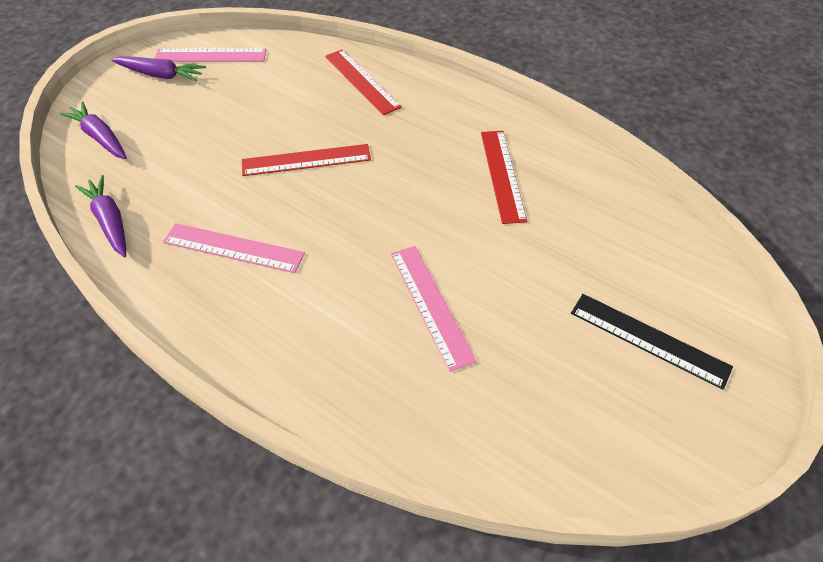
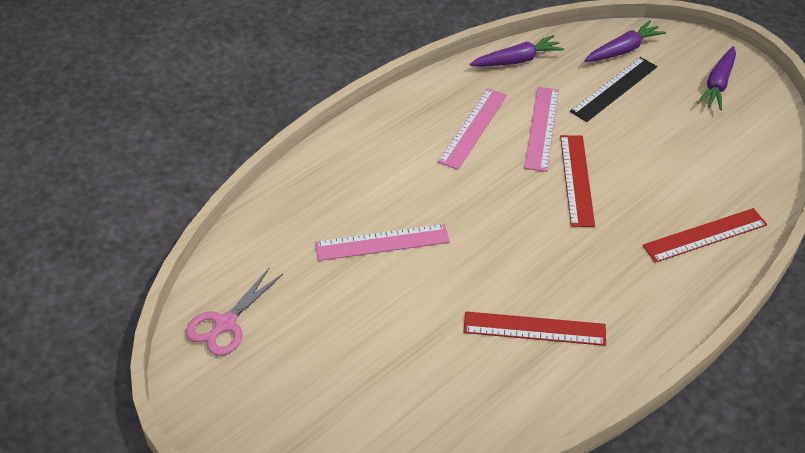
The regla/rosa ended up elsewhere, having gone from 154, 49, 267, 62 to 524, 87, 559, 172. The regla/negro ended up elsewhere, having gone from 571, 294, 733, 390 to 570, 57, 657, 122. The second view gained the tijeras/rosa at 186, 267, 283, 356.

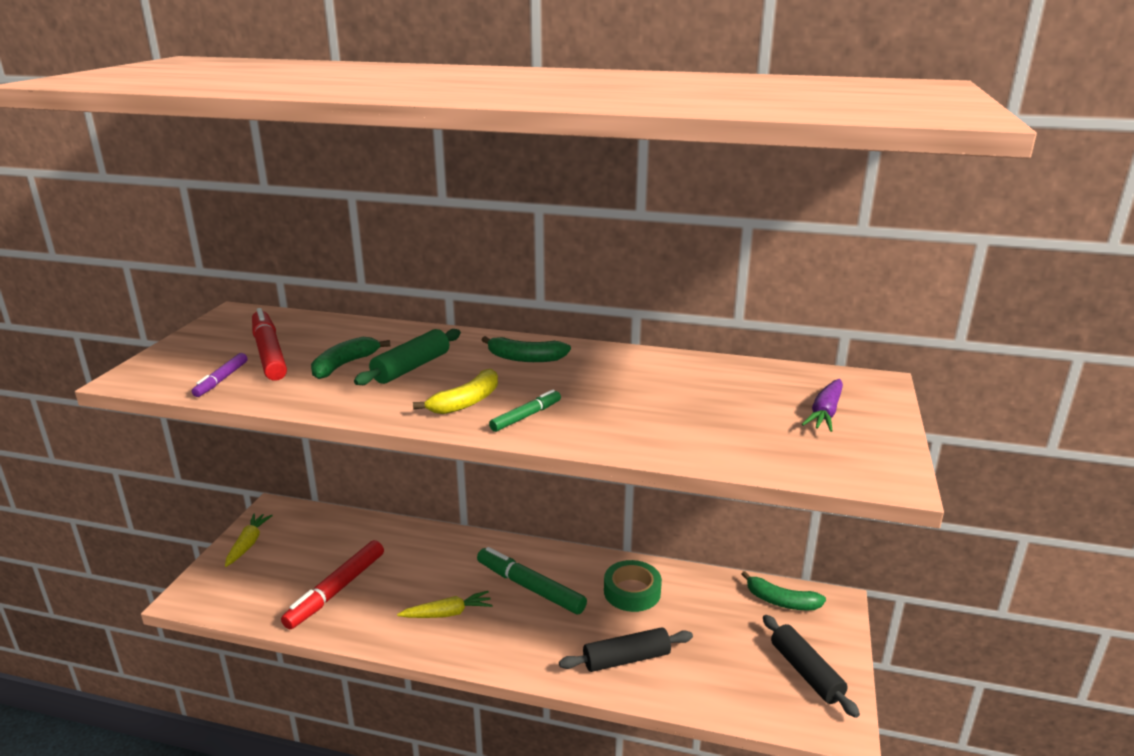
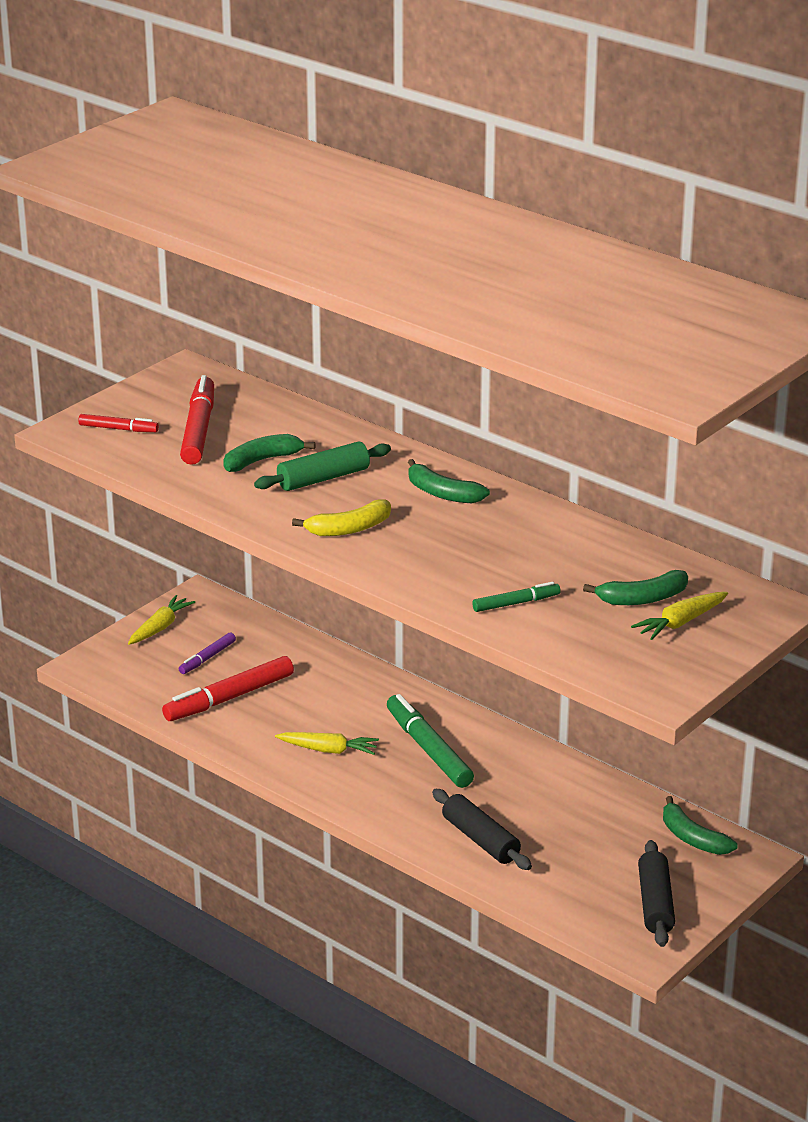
The rotulador/morado ended up elsewhere, having gone from 192, 353, 248, 397 to 179, 632, 236, 674. What was the zanahoria/morado at 802, 379, 843, 432 turned into the zanahoria/amarillo at 631, 592, 728, 640. The rotulador/verde ended up elsewhere, having gone from 489, 390, 561, 432 to 472, 582, 561, 612. The second view lost the cinta adhesiva/verde at 604, 560, 662, 612. The rodillo/negro at 559, 627, 693, 672 ended up facing another way, 45 degrees clockwise from before. The second view gained the rotulador/rojo at 78, 414, 159, 432. The second view gained the plátano/verde at 583, 570, 688, 605.

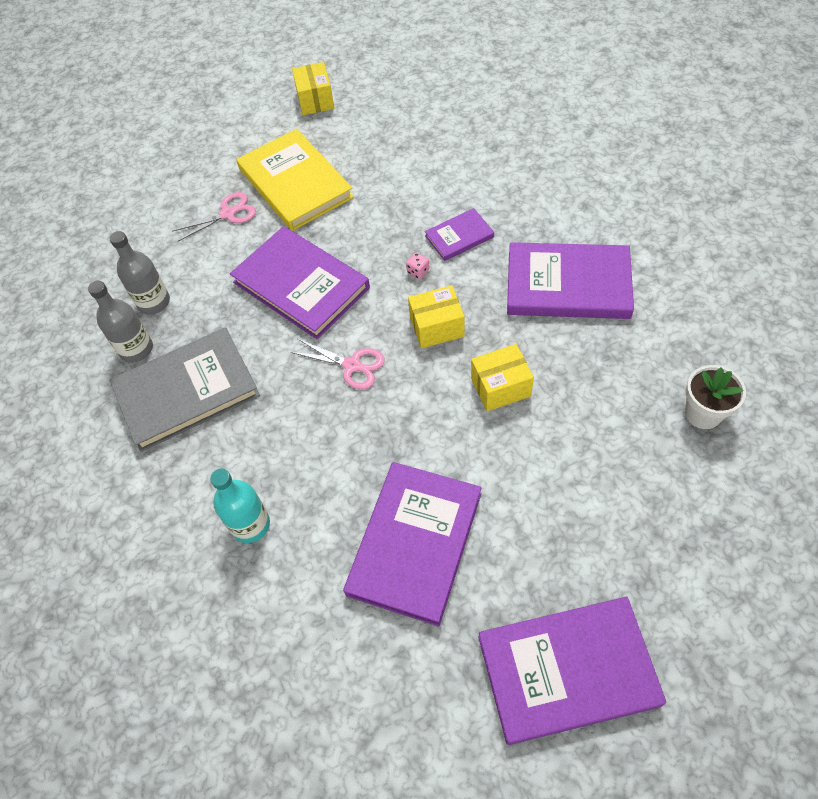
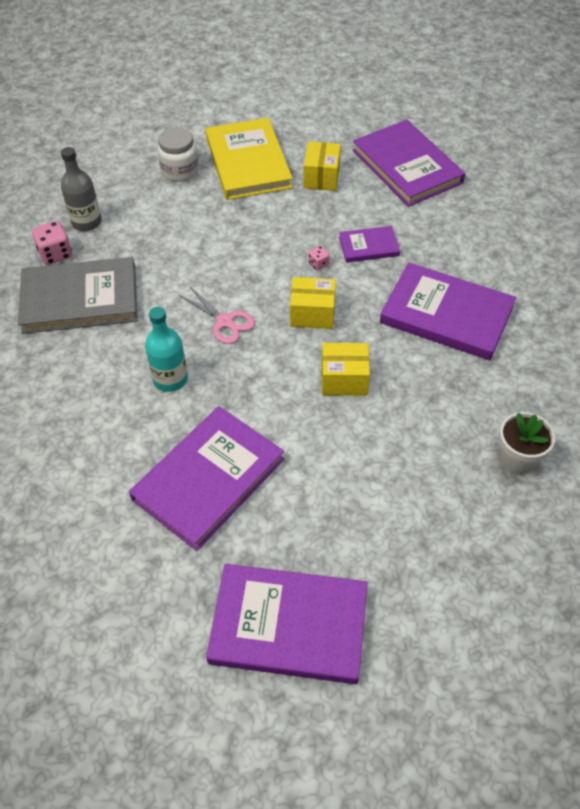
The caja/amarillo ended up elsewhere, having gone from 292, 62, 334, 115 to 304, 142, 341, 191. Where the tijeras/rosa stood at 172, 192, 256, 241, the tarro/blanco came to stand at 158, 127, 199, 181. The libro/morado ended up elsewhere, having gone from 230, 226, 370, 339 to 353, 120, 465, 207. Where the botella/gris stood at 88, 281, 153, 363, the dado/rosa came to stand at 32, 221, 72, 265. The botella/turquesa ended up elsewhere, having gone from 210, 468, 270, 543 to 145, 307, 188, 392.

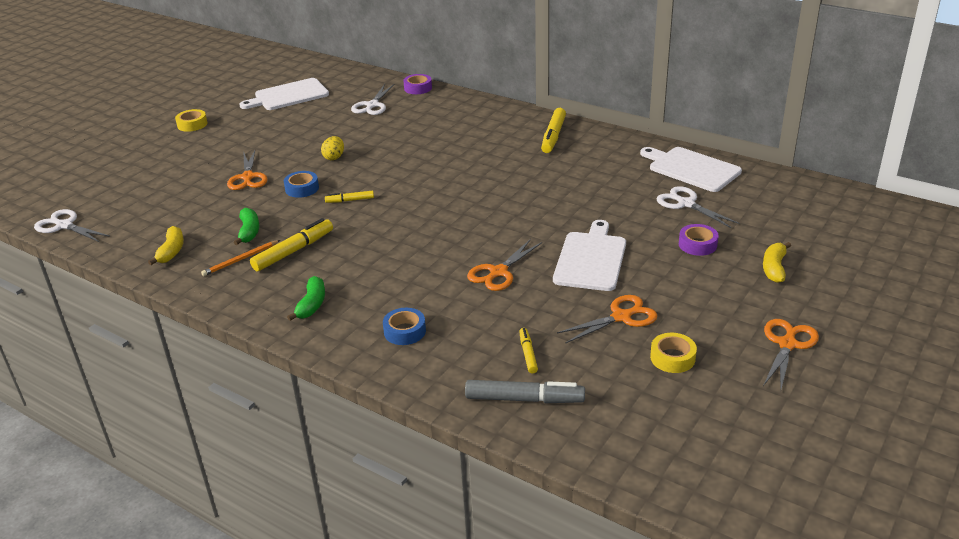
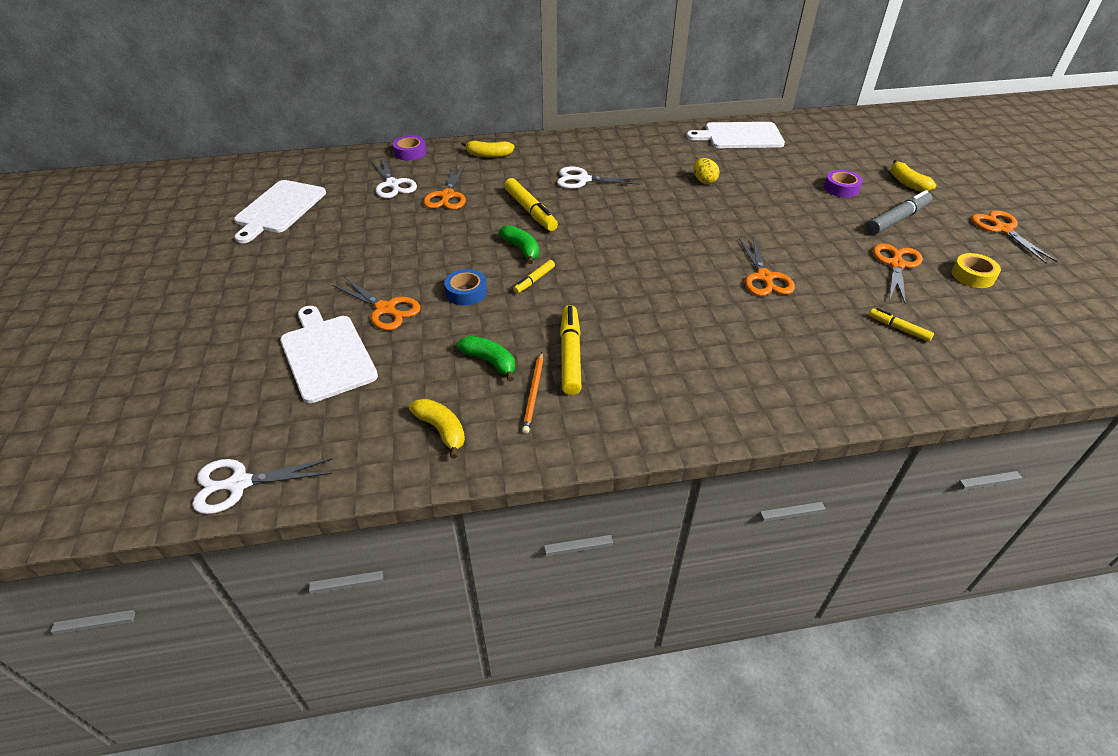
The rotulador/amarillo ended up elsewhere, having gone from 541, 108, 566, 153 to 504, 178, 558, 231. The second view lost the cinta adhesiva/amarillo at 175, 109, 207, 132. The huevo/amarillo ended up elsewhere, having gone from 321, 136, 344, 160 to 693, 158, 720, 184. The tijeras/blanco ended up elsewhere, having gone from 656, 186, 740, 228 to 557, 166, 640, 189. The tabla de cortar/blanco ended up elsewhere, having gone from 553, 220, 626, 291 to 280, 306, 378, 403. The plátano/verde ended up elsewhere, having gone from 287, 276, 325, 321 to 499, 225, 539, 264. The second view lost the cinta adhesiva/azul at 383, 308, 426, 345. The rotulador/gris ended up elsewhere, having gone from 465, 380, 585, 403 to 867, 190, 932, 234. The second view gained the plátano/amarillo at 462, 140, 515, 157. The second view gained the tijeras/naranja at 423, 166, 466, 210.

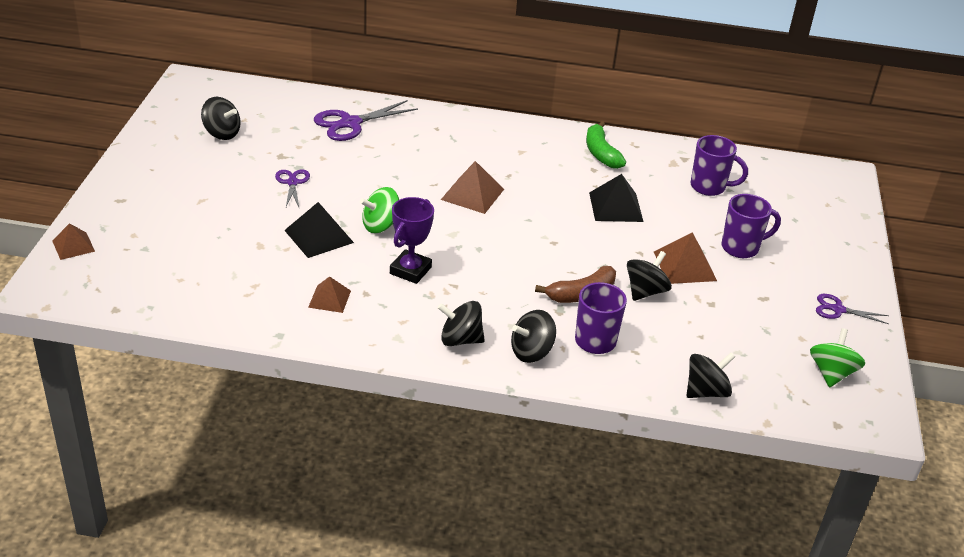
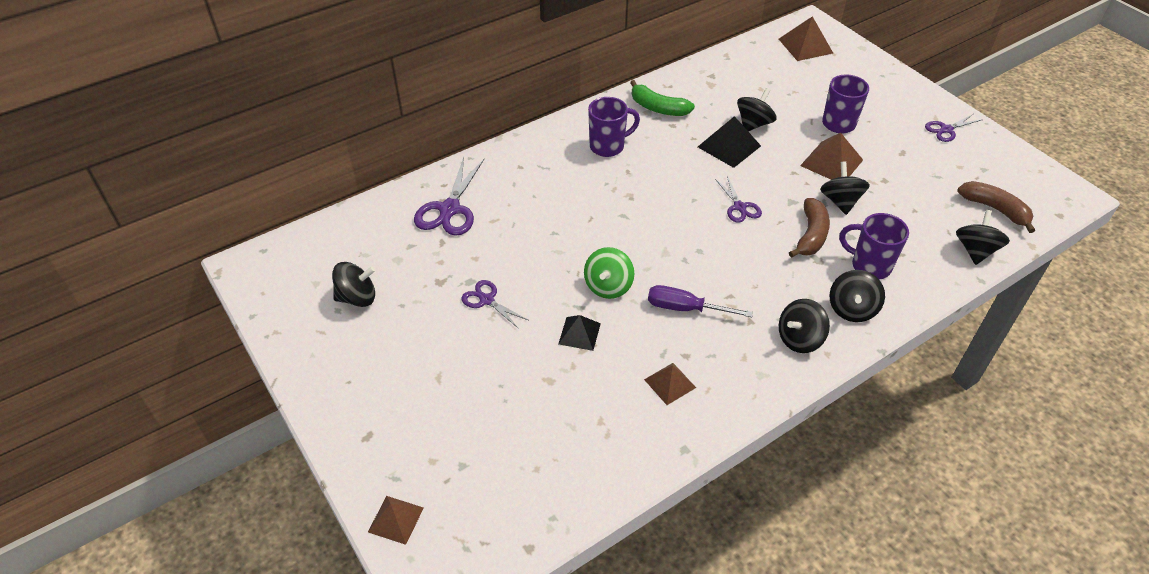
The taza/morado ended up elsewhere, having gone from 690, 135, 748, 196 to 588, 97, 640, 157. The pirámide/marrón ended up elsewhere, having gone from 441, 161, 504, 214 to 779, 16, 833, 61. Where the trofeo/morado stood at 390, 197, 434, 284, the destornillador/morado came to stand at 648, 285, 753, 317. The size of the pirámide/negro at 284, 202, 354, 258 changed by a factor of 0.64. The second view lost the peonza/verde at 810, 328, 865, 387. The second view gained the peonza/negro at 737, 88, 777, 131. The second view gained the tijeras/morado at 715, 176, 762, 223. The second view gained the plátano/marrón at 957, 181, 1035, 233.

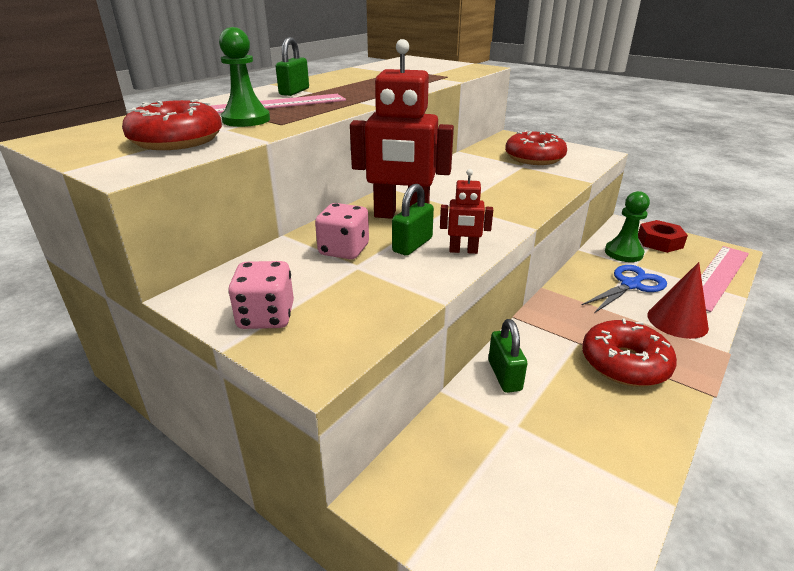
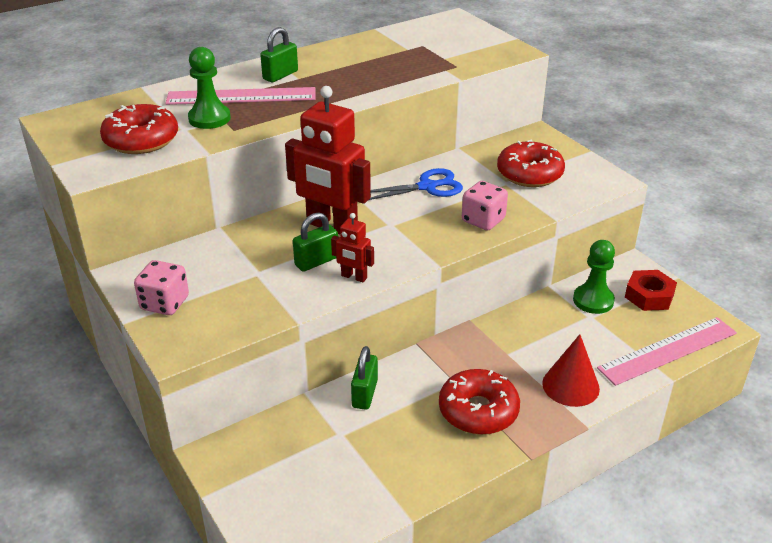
The dado/rosa ended up elsewhere, having gone from 315, 203, 369, 259 to 462, 181, 508, 231. The tijeras/azul ended up elsewhere, having gone from 582, 265, 667, 313 to 369, 168, 463, 200.

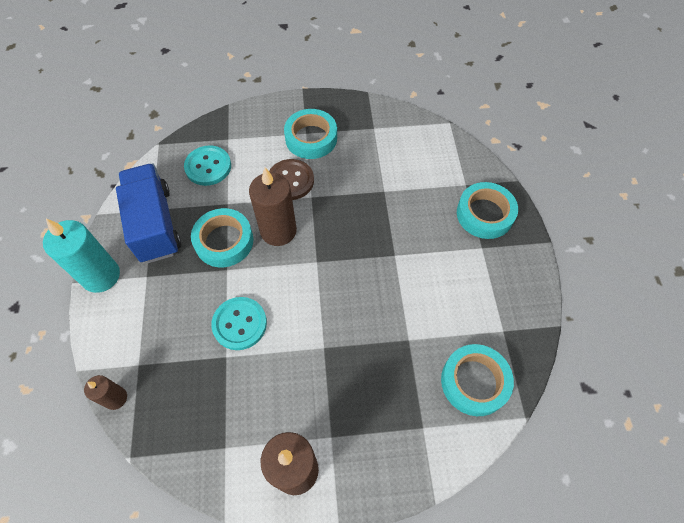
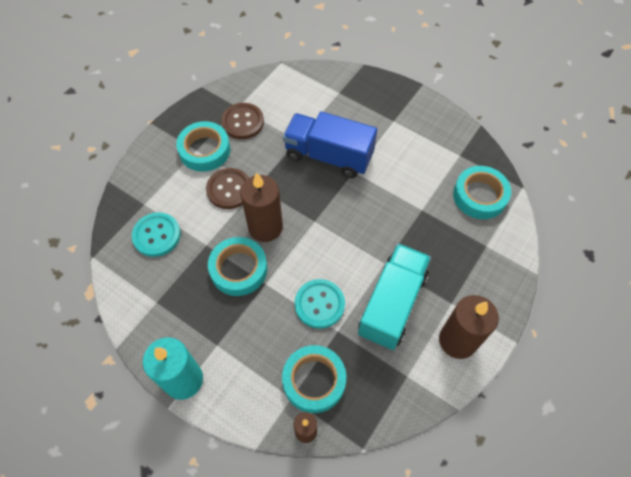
The camión/azul ended up elsewhere, having gone from 116, 164, 181, 263 to 283, 111, 377, 178. The cinta adhesiva/turquesa ended up elsewhere, having gone from 457, 182, 518, 239 to 282, 345, 346, 413. The second view gained the botón/marrón at 221, 103, 264, 139. The second view gained the camión/turquesa at 358, 243, 431, 350.

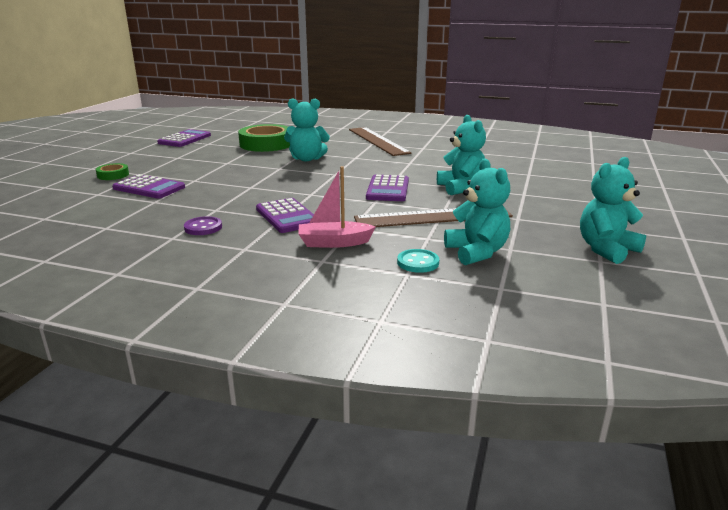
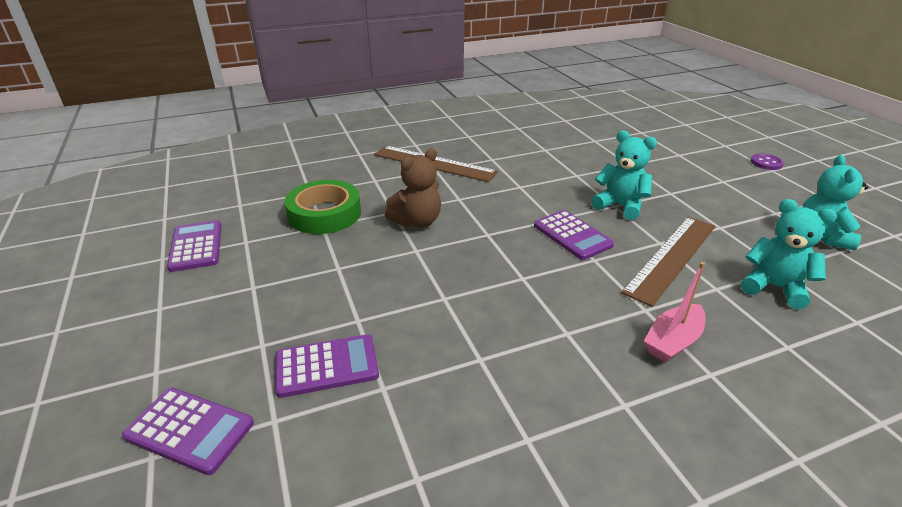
What was the osito/turquesa at 284, 98, 330, 161 turned into the osito/marrón at 385, 149, 441, 227. The second view lost the cinta adhesiva/verde at 96, 163, 129, 180. The calculadora/morado ended up elsewhere, having gone from 256, 198, 314, 233 to 122, 388, 254, 475. The botón/morado ended up elsewhere, having gone from 184, 216, 222, 235 to 751, 154, 784, 170. The second view lost the botón/turquesa at 397, 249, 439, 273.

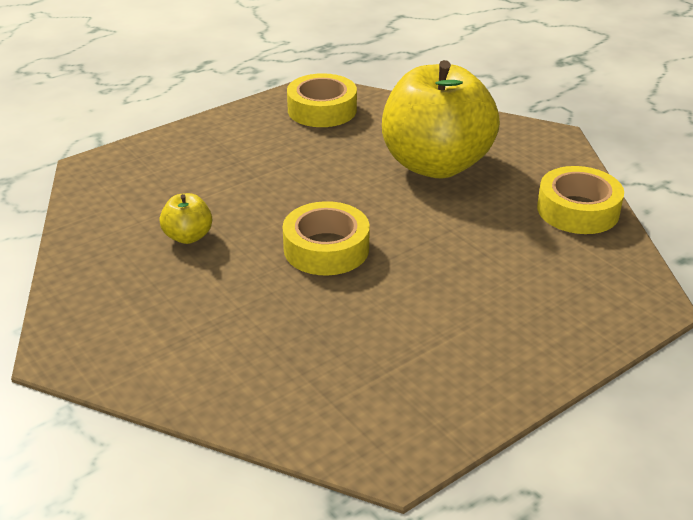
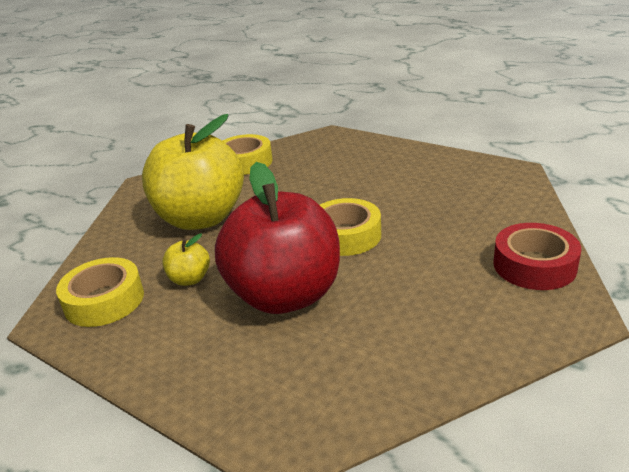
The manzana/amarillo ended up elsewhere, having gone from 159, 193, 212, 244 to 162, 233, 210, 286. The second view gained the manzana/rojo at 215, 162, 340, 314. The second view gained the cinta adhesiva/rojo at 493, 223, 581, 290.

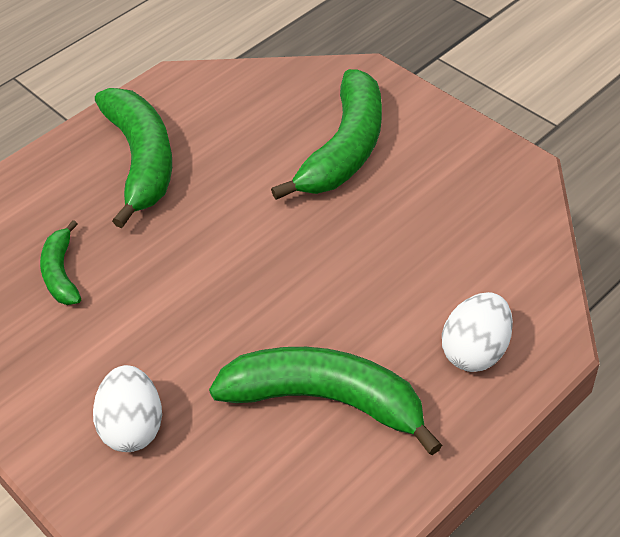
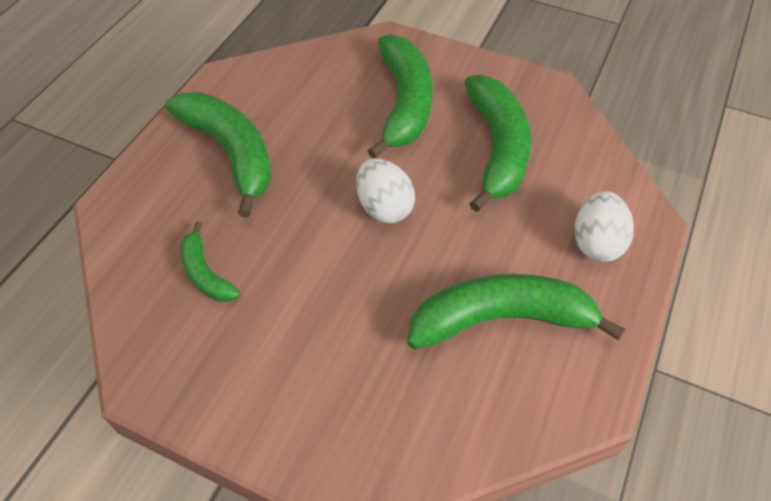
The huevo/blanco ended up elsewhere, having gone from 93, 365, 162, 452 to 356, 158, 415, 223. The second view gained the plátano/verde at 464, 75, 531, 212.

